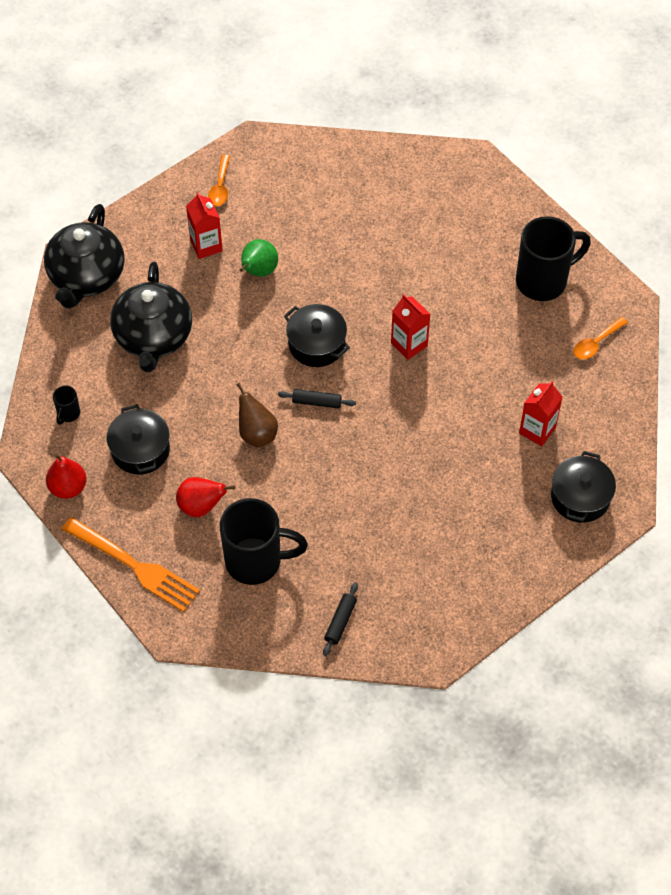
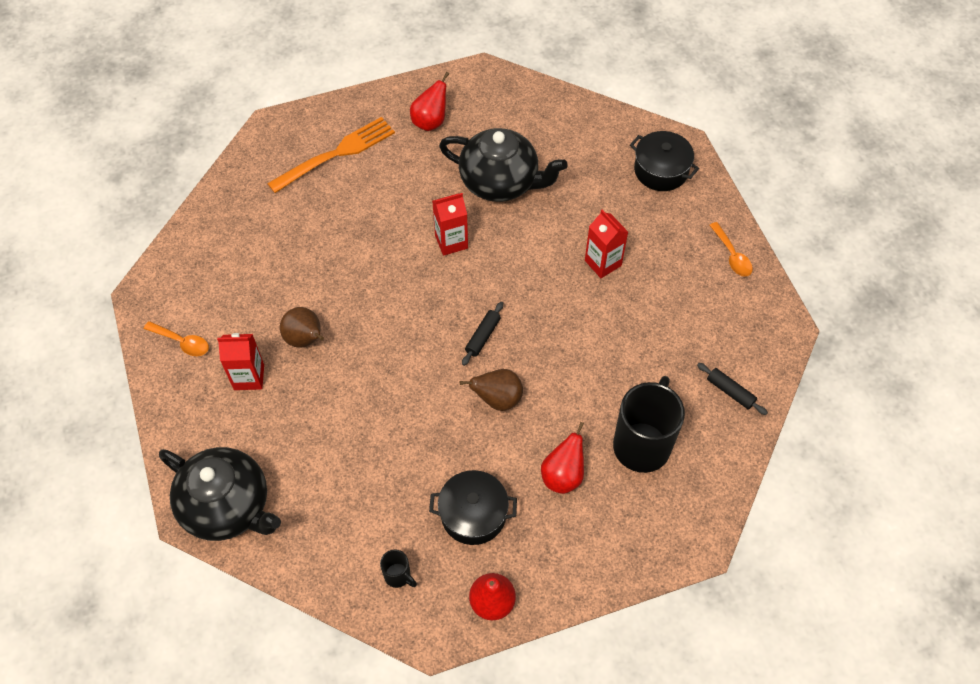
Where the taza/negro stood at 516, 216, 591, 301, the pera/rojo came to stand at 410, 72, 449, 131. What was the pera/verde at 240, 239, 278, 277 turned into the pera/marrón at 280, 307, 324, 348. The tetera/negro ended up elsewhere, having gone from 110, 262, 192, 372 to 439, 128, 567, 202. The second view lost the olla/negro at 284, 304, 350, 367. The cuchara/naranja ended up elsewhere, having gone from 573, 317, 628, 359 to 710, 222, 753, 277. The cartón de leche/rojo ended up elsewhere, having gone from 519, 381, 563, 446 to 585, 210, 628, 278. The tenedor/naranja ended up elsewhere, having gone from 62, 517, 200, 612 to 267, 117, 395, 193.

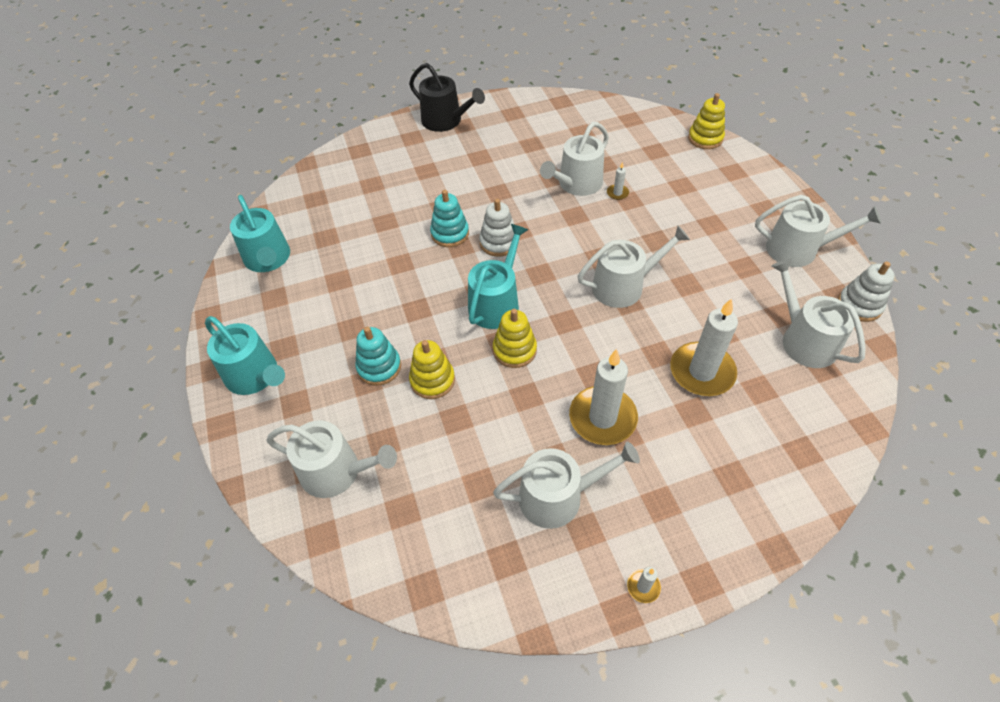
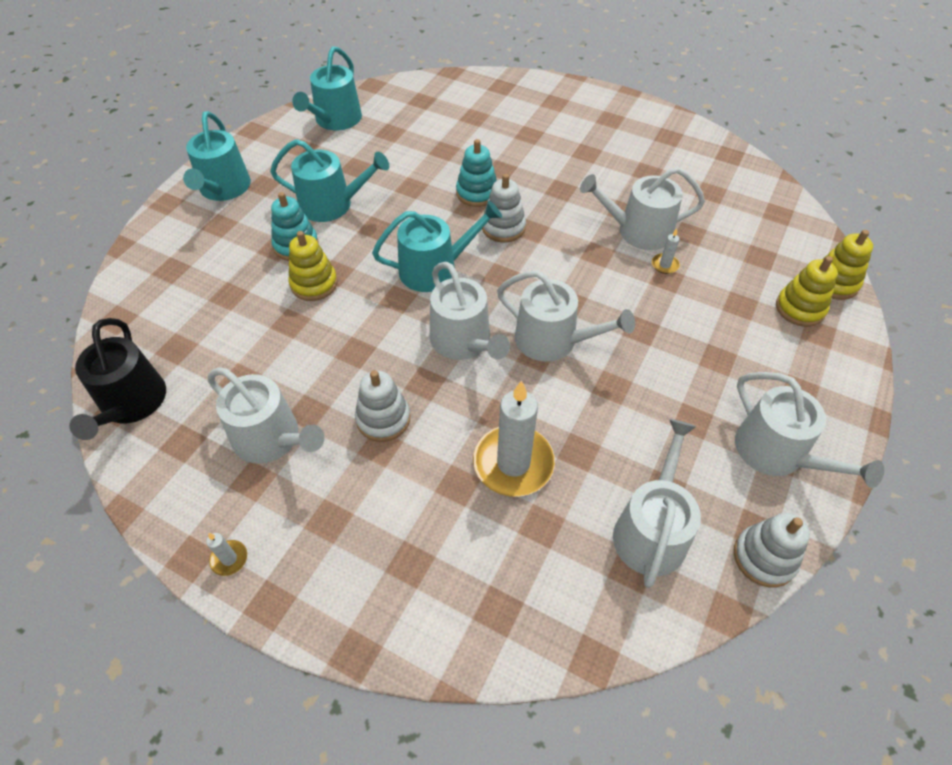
The regadera/negro ended up elsewhere, having gone from 409, 63, 485, 132 to 69, 318, 166, 440. The juguete apilable/amarillo ended up elsewhere, having gone from 493, 309, 537, 368 to 776, 256, 838, 327. Where the vela/blanco stood at 569, 349, 638, 445, the juguete apilable/blanco came to stand at 355, 370, 410, 442. The regadera/blanco ended up elsewhere, having gone from 266, 420, 397, 498 to 430, 262, 510, 360. The second view gained the regadera/turquesa at 270, 139, 389, 222.

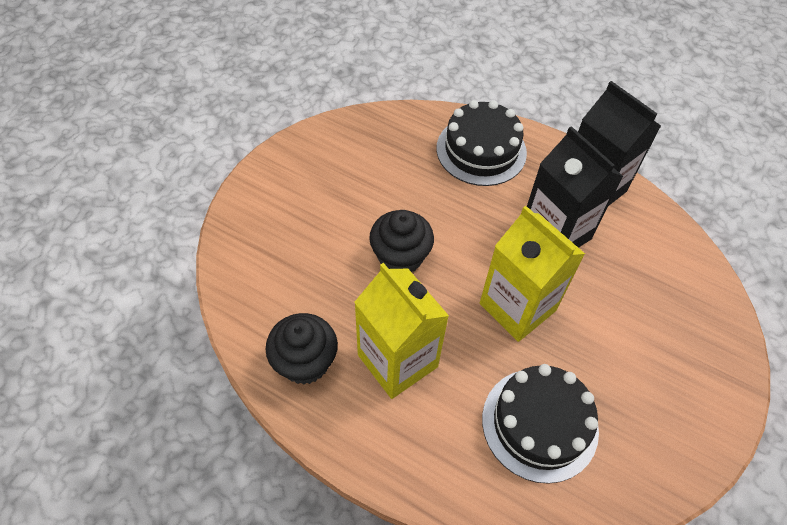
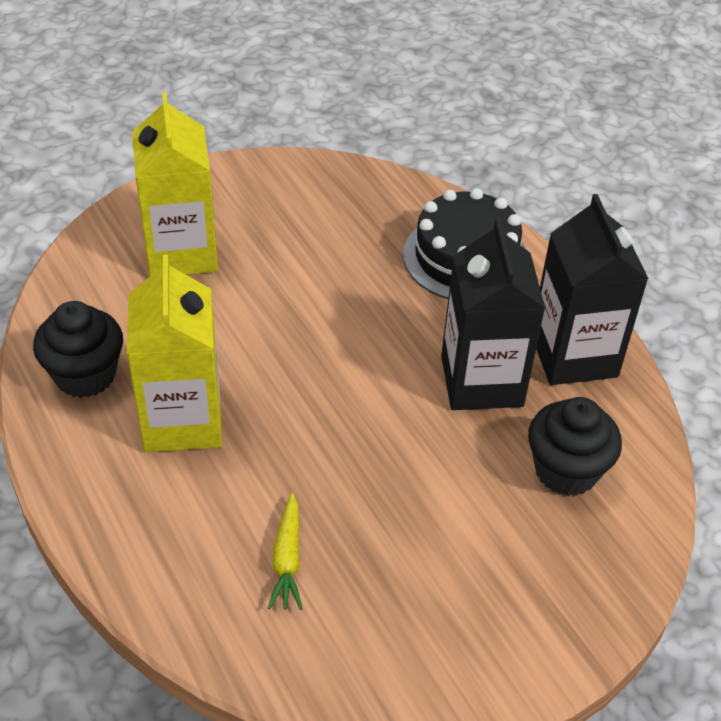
The cartón de leche/amarillo ended up elsewhere, having gone from 480, 206, 585, 342 to 132, 93, 218, 276. The magdalena/negro ended up elsewhere, having gone from 369, 210, 434, 272 to 528, 397, 622, 496. Where the tarta/negro stood at 482, 364, 599, 484, the zanahoria/amarillo came to stand at 268, 493, 303, 610.

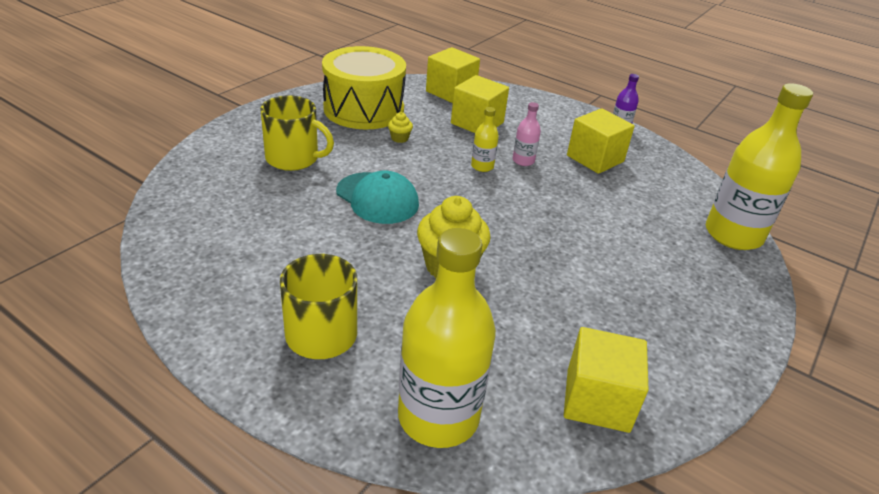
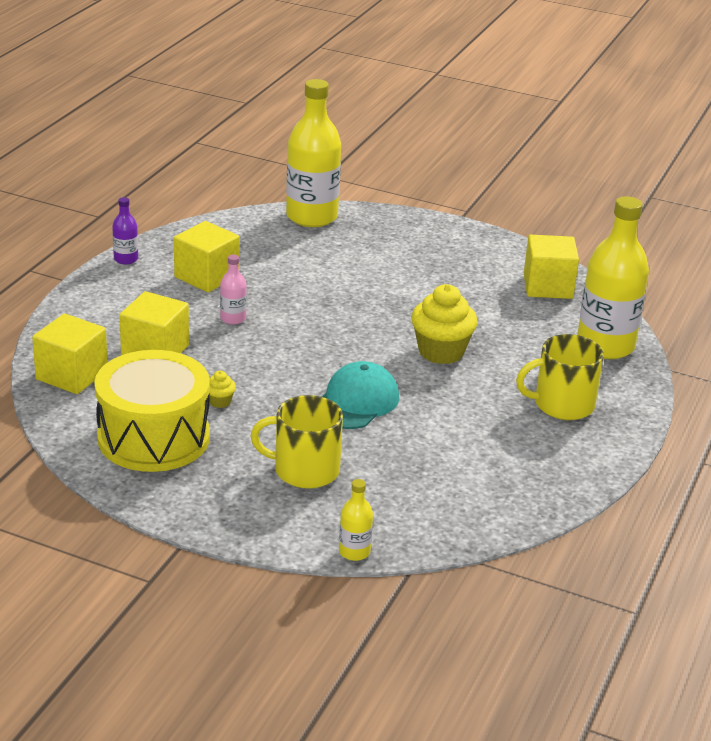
The taza/amarillo at 260, 95, 334, 171 ended up facing another way, 90 degrees counterclockwise from before. The botella/amarillo ended up elsewhere, having gone from 471, 107, 499, 172 to 339, 479, 373, 561.

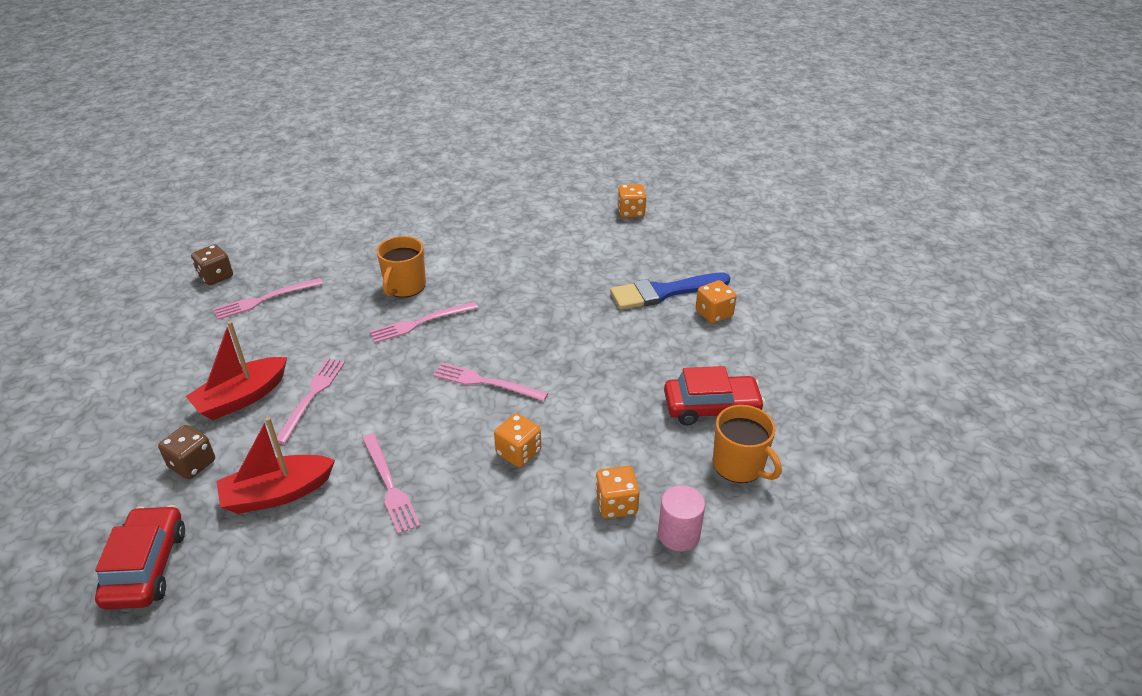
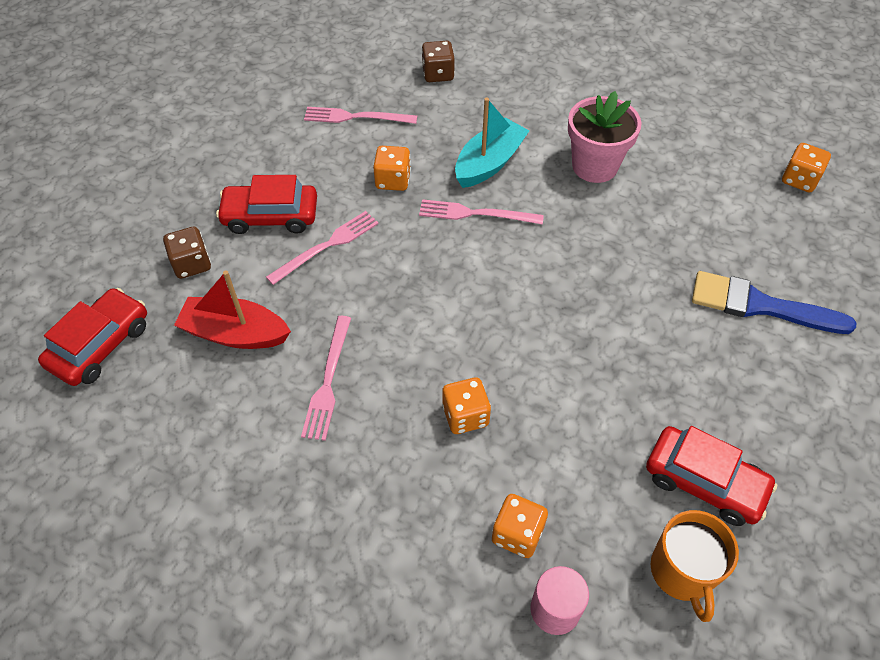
Where the taza/naranja stood at 376, 236, 426, 298, the barco/turquesa came to stand at 455, 98, 529, 188. The dado/marrón ended up elsewhere, having gone from 191, 244, 233, 285 to 422, 41, 455, 82. The dado/naranja ended up elsewhere, having gone from 696, 280, 737, 323 to 373, 146, 411, 191. Where the barco/rojo stood at 186, 321, 287, 420, the coche/rojo came to stand at 216, 175, 317, 234. The second view lost the tenedor/rosa at 433, 363, 548, 401. The second view gained the maceta/rosa at 568, 91, 642, 183.

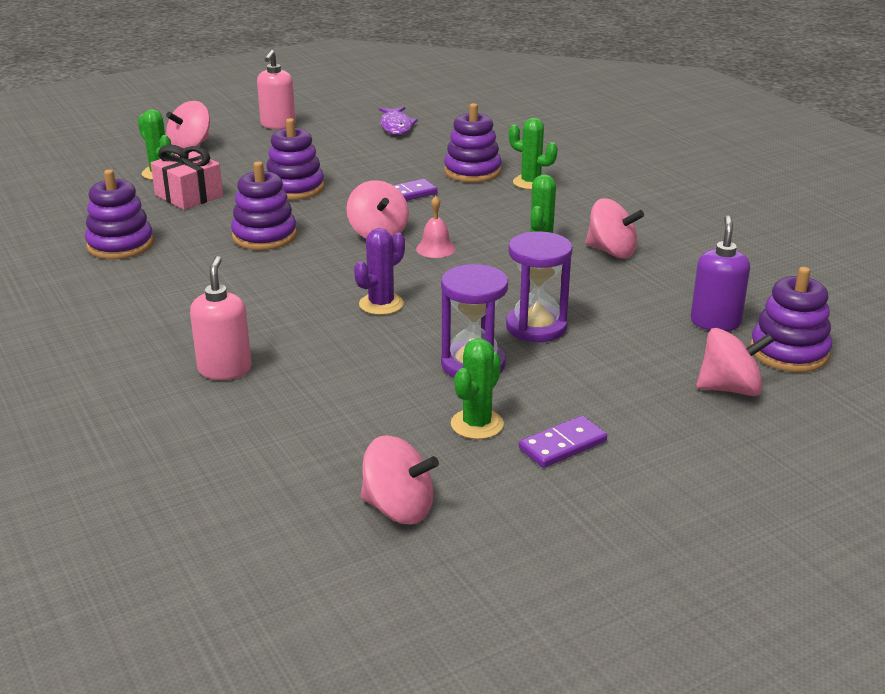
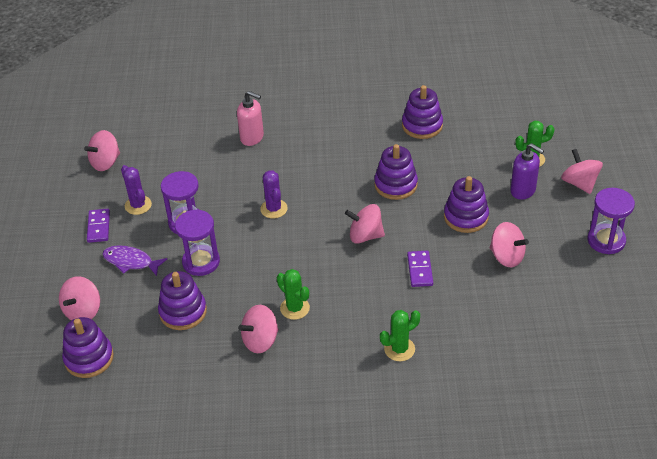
Where the dispensador de jabón/rosa stood at 257, 50, 296, 129, the reloj de arena/morado came to stand at 588, 188, 635, 254. The juguete apilable/morado ended up elsewhere, having gone from 444, 103, 502, 182 to 158, 271, 207, 330. The pez/morado ended up elsewhere, having gone from 379, 107, 418, 135 to 103, 245, 167, 276. The second view lost the regalo/rosa at 151, 145, 223, 210. The second view lost the campana/rosa at 416, 196, 456, 258. The dispensador de jabón/morado ended up elsewhere, having gone from 691, 215, 750, 331 to 510, 143, 544, 200. What was the cactus/verde at 451, 338, 504, 439 turned into the cactus/morado at 121, 165, 152, 215. The second view gained the peonza/rosa at 490, 222, 529, 267.

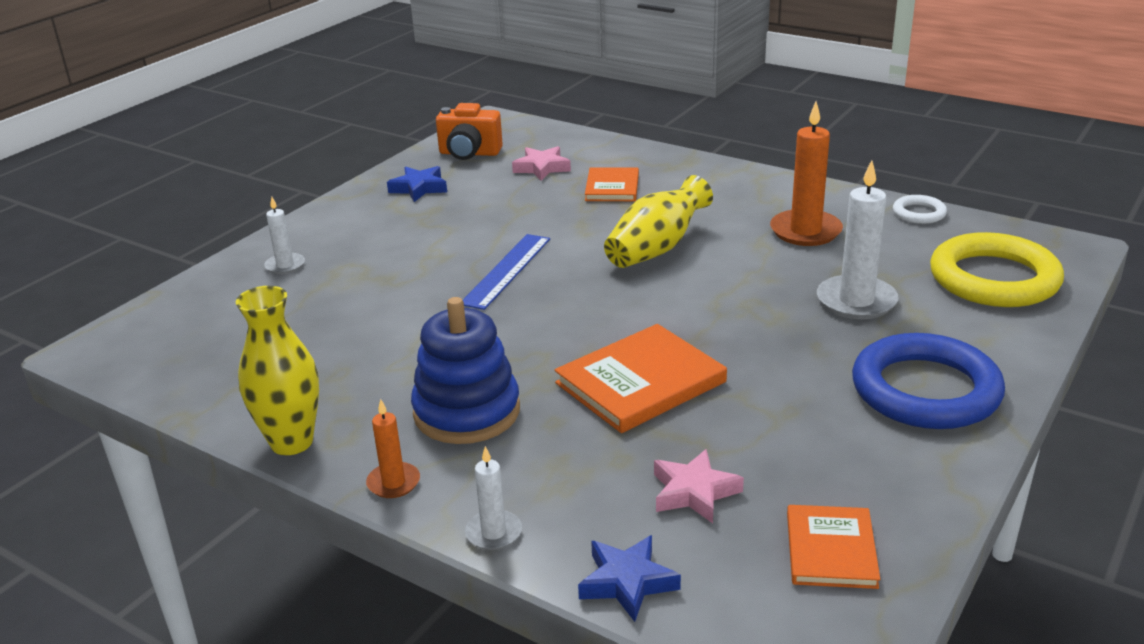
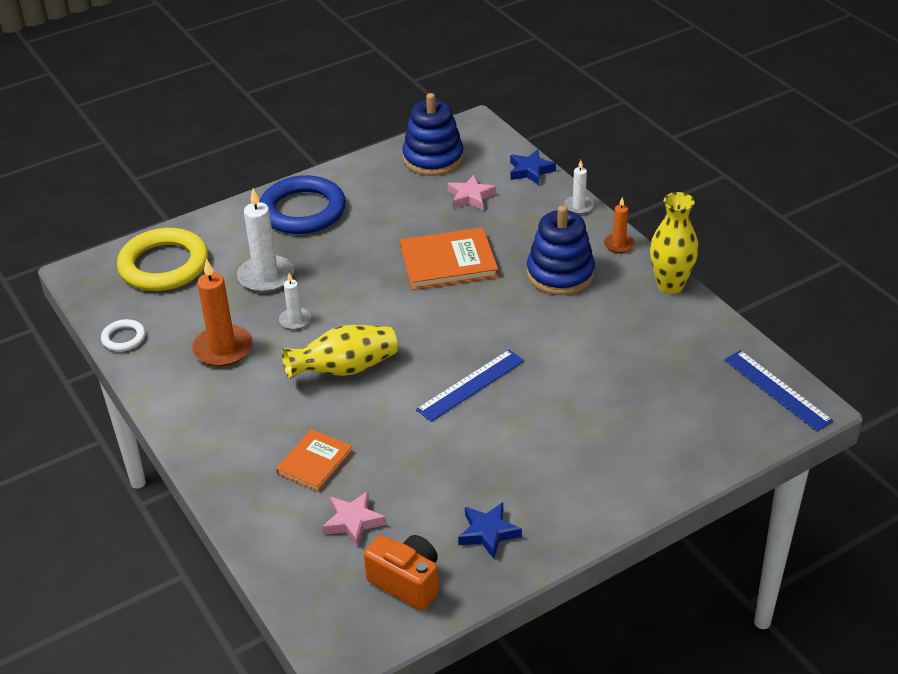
The vela/blanco ended up elsewhere, having gone from 264, 197, 305, 274 to 279, 273, 311, 330. Where the libro/naranja stood at 787, 505, 880, 589, the juguete apilable/azul came to stand at 402, 93, 464, 176. The second view gained the regla/azul at 724, 350, 833, 431.

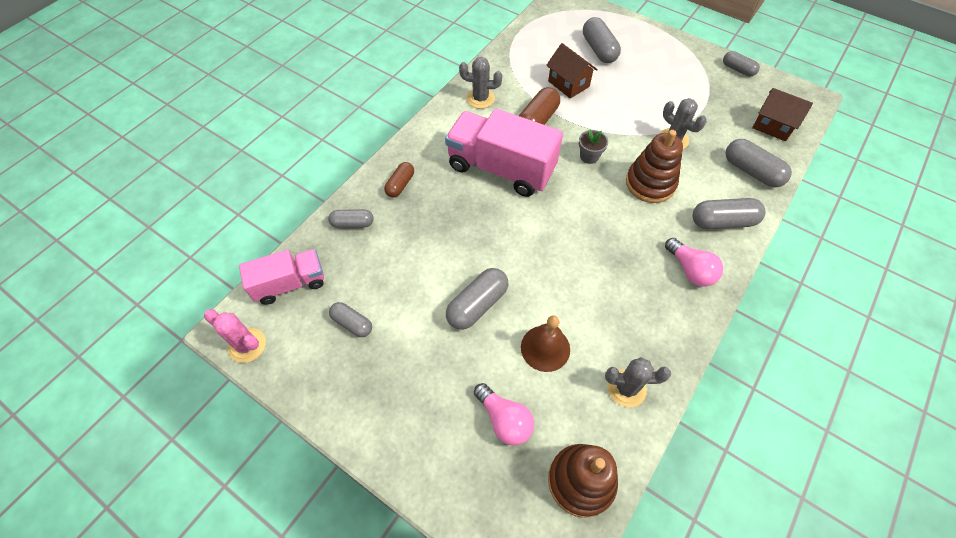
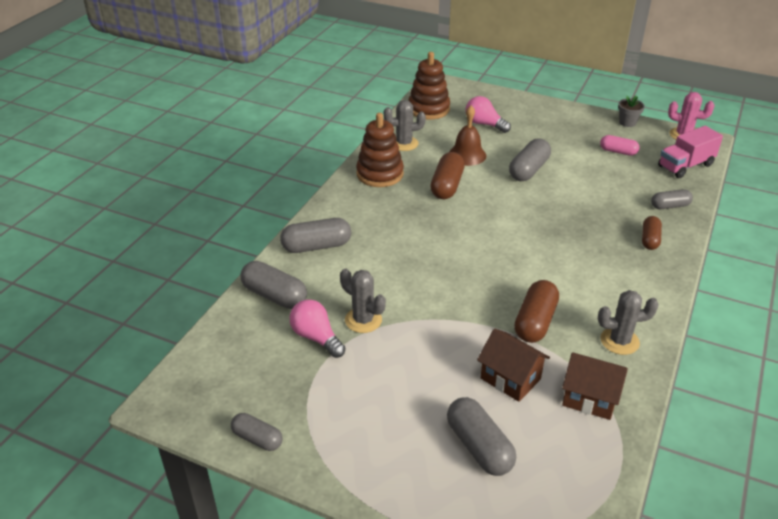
The casa/marrón ended up elsewhere, having gone from 752, 88, 813, 141 to 562, 352, 628, 420. The second view lost the camión/rosa at 445, 109, 563, 197. The maceta/gris ended up elsewhere, having gone from 579, 129, 608, 164 to 618, 96, 645, 127. The juguete apilable/marrón ended up elsewhere, having gone from 626, 130, 683, 203 to 356, 113, 404, 187. The bombilla/rosa ended up elsewhere, having gone from 665, 238, 723, 287 to 290, 299, 346, 358. What was the cápsula/gris at 329, 302, 372, 337 turned into the cápsula/rosa at 600, 135, 640, 156. The second view gained the cápsula/marrón at 430, 152, 465, 199.

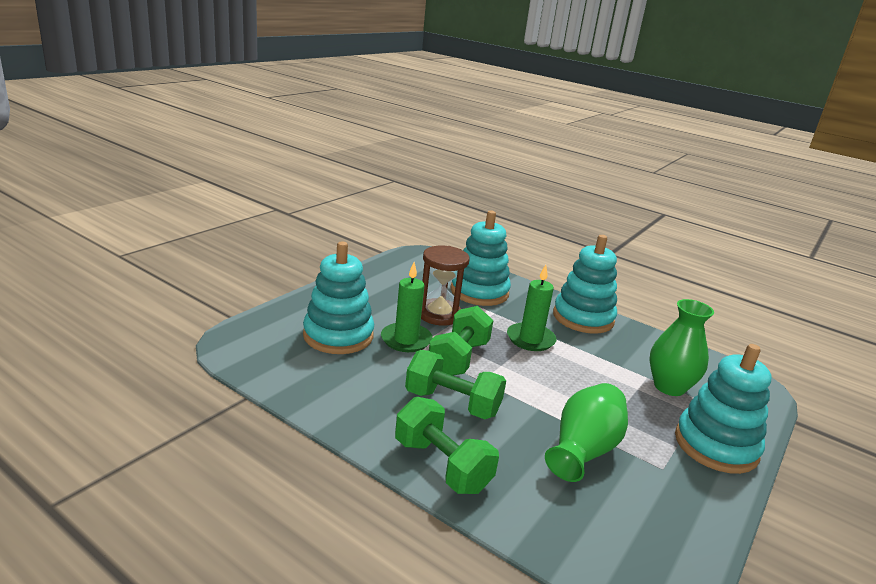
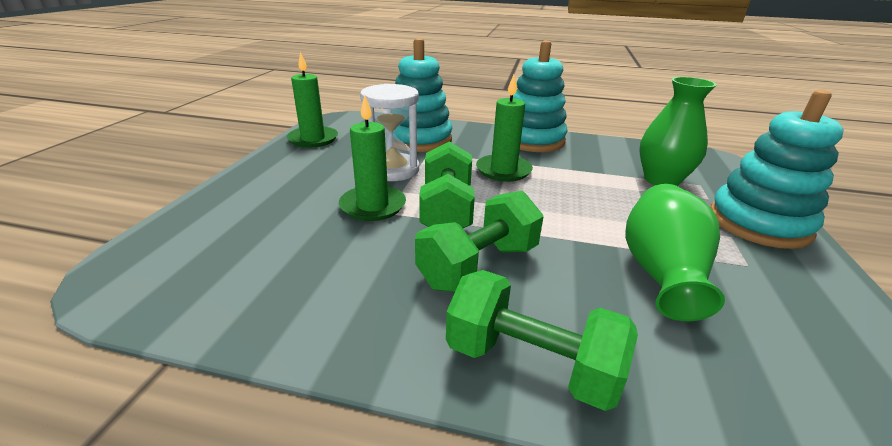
The second view lost the juguete apilable/turquesa at 303, 242, 374, 354. What was the reloj de arena/marrón at 421, 246, 469, 326 turned into the reloj de arena/blanco at 360, 84, 419, 181. The mancuerna/verde at 405, 350, 506, 419 ended up facing another way, 45 degrees counterclockwise from before. The second view gained the vela/verde at 287, 52, 338, 148.

